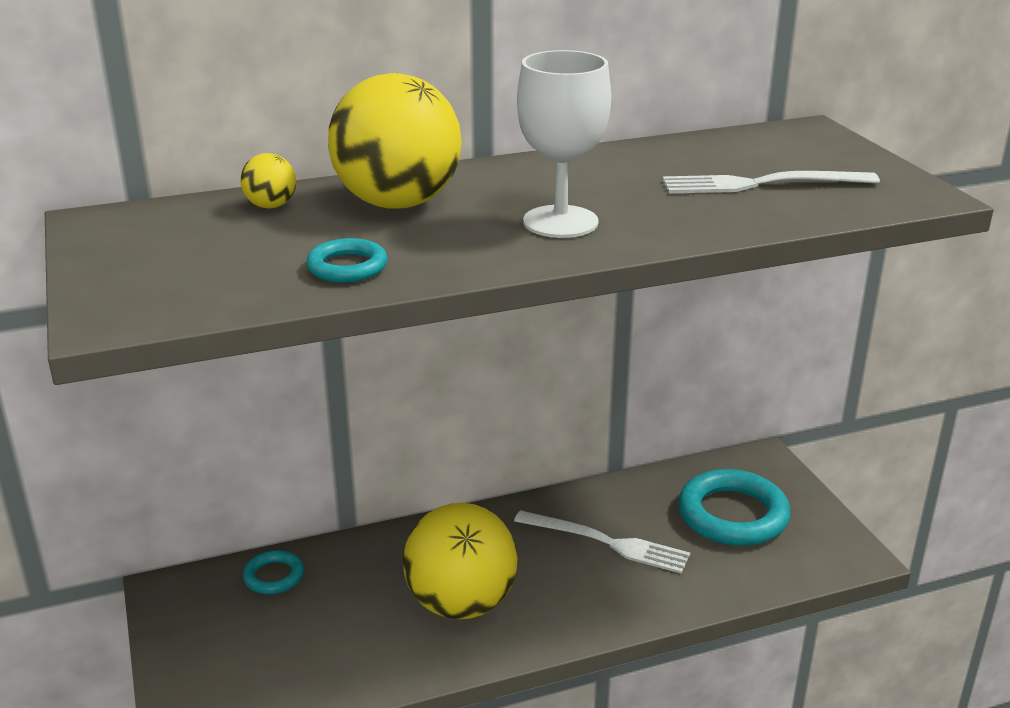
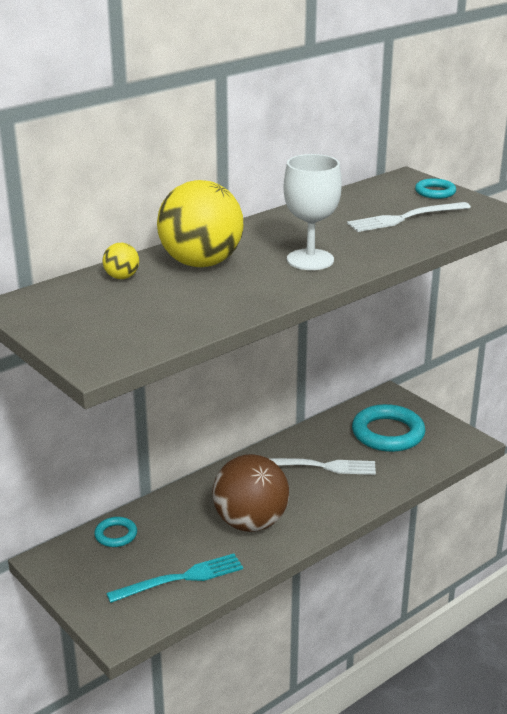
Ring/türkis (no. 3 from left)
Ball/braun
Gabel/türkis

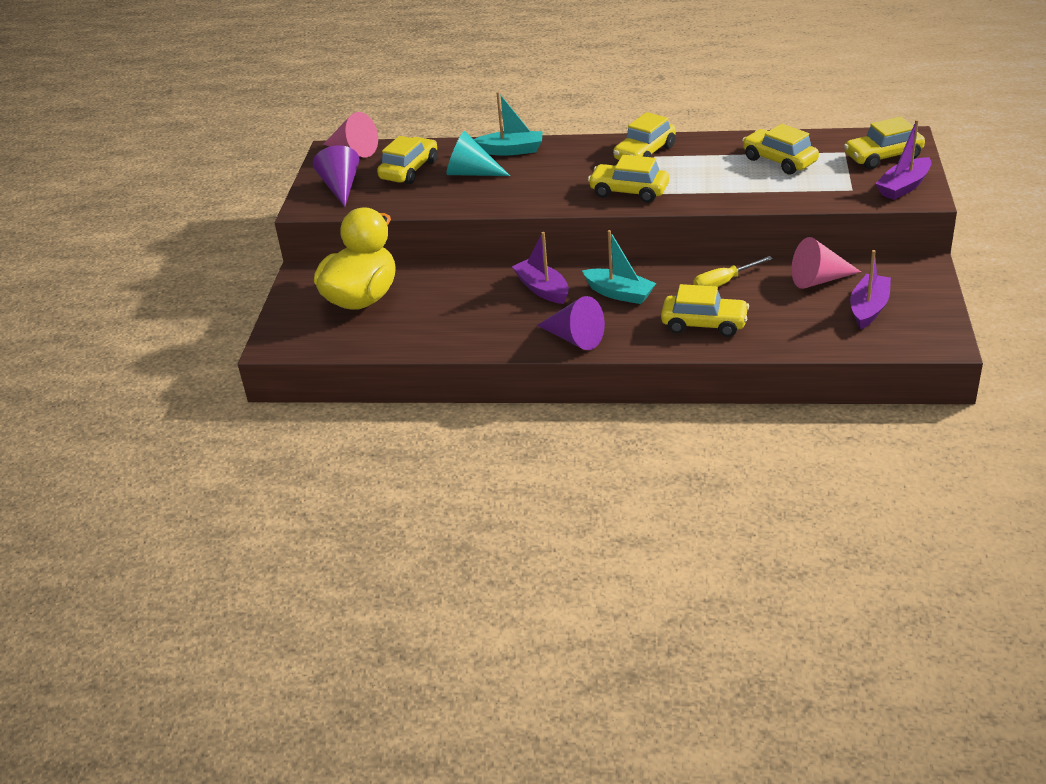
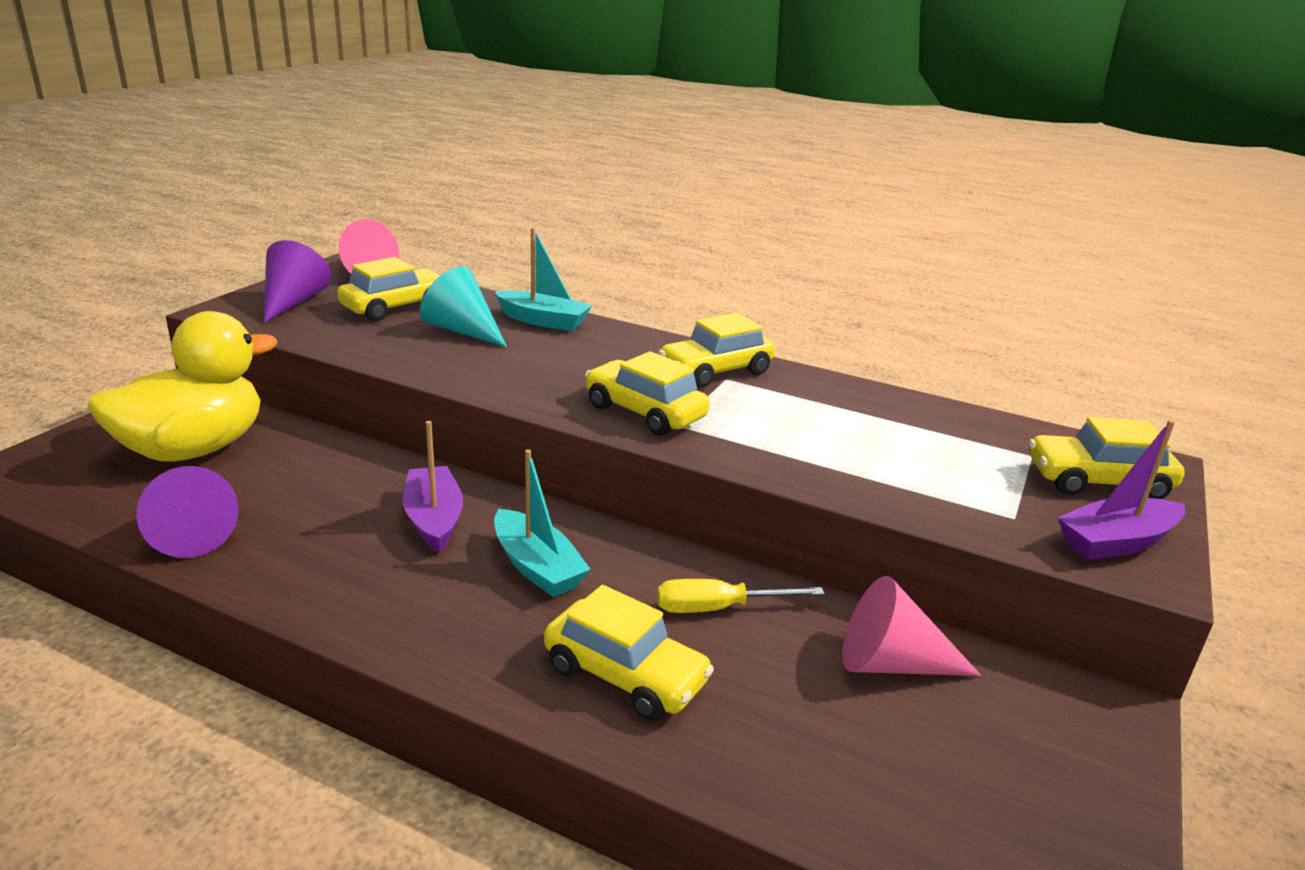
Kegel/lila (no. 1 from left)
Auto/gelb (no. 5 from left in the first image)
Boot/lila (no. 2 from left in the first image)

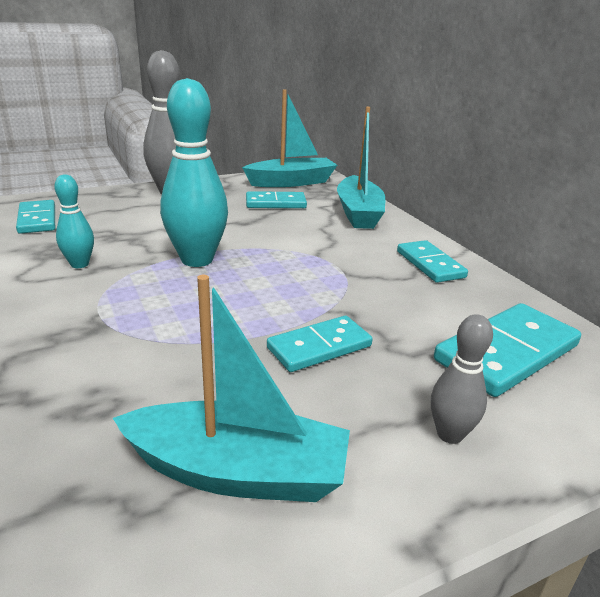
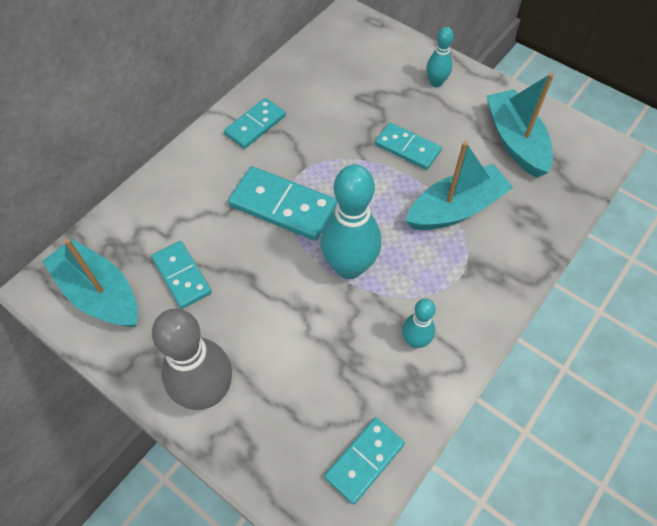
Boot/türkis (no. 2 from left)
Bowlingkegel/türkis (no. 3 from left)
Dominostein/türkis (no. 3 from left)

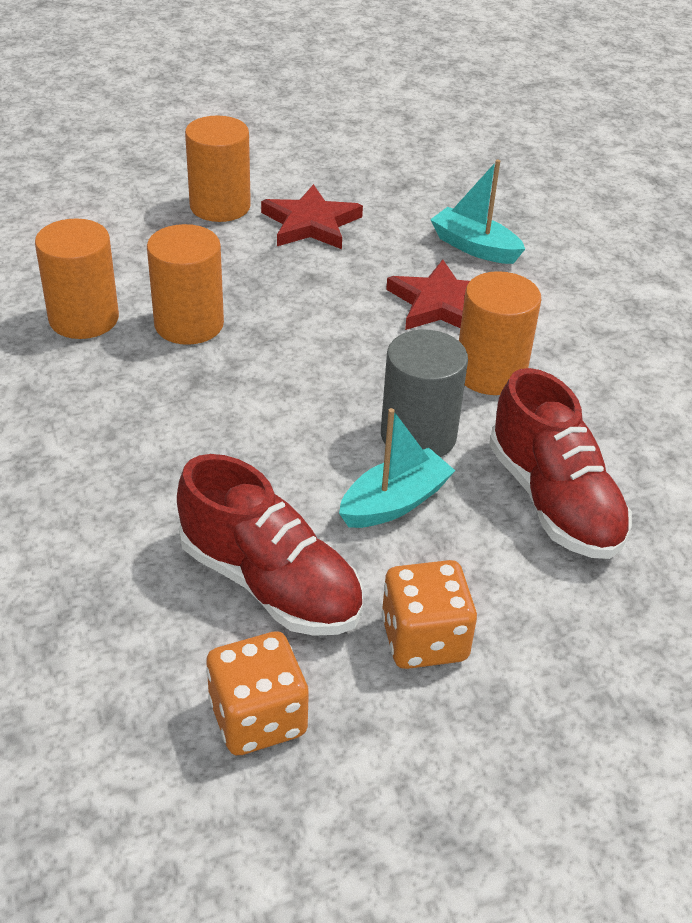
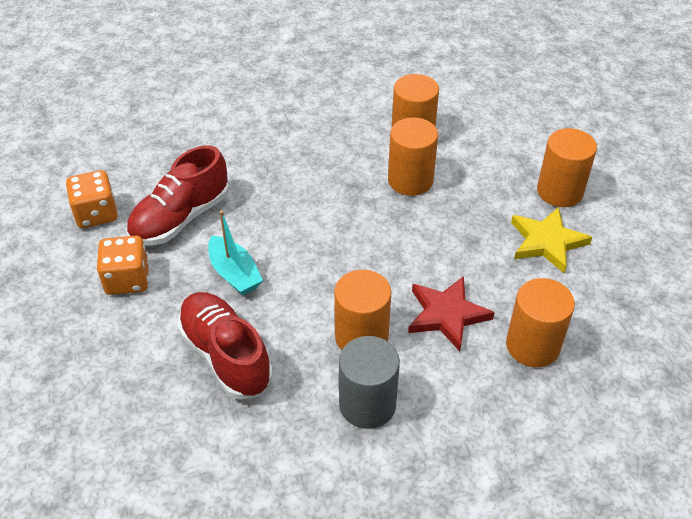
Stern/gelb
Vollzylinder/grau
Vollzylinder/orange (no. 4 from left)
Schuh/rot (no. 2 from left)

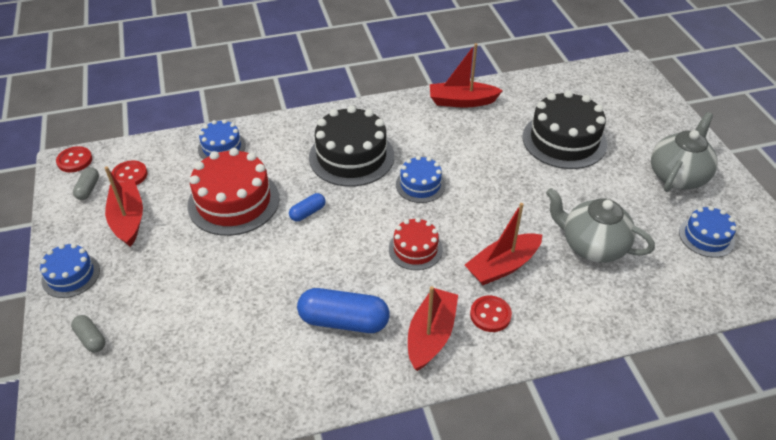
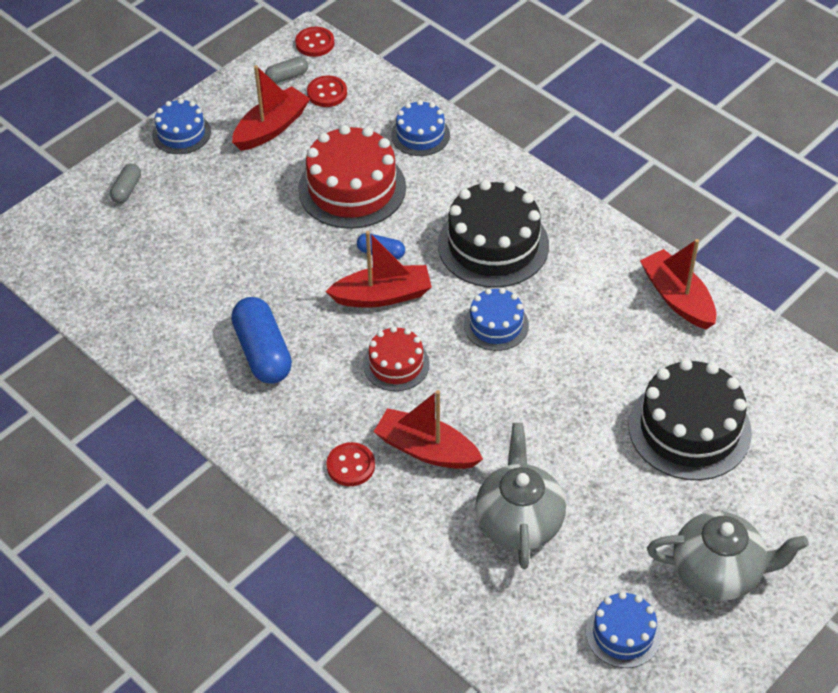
Boot/rot (no. 2 from left)

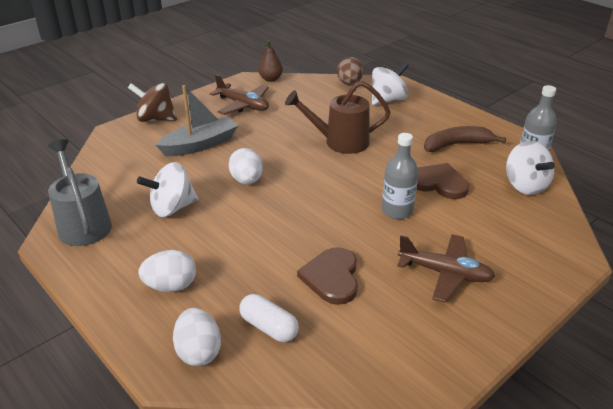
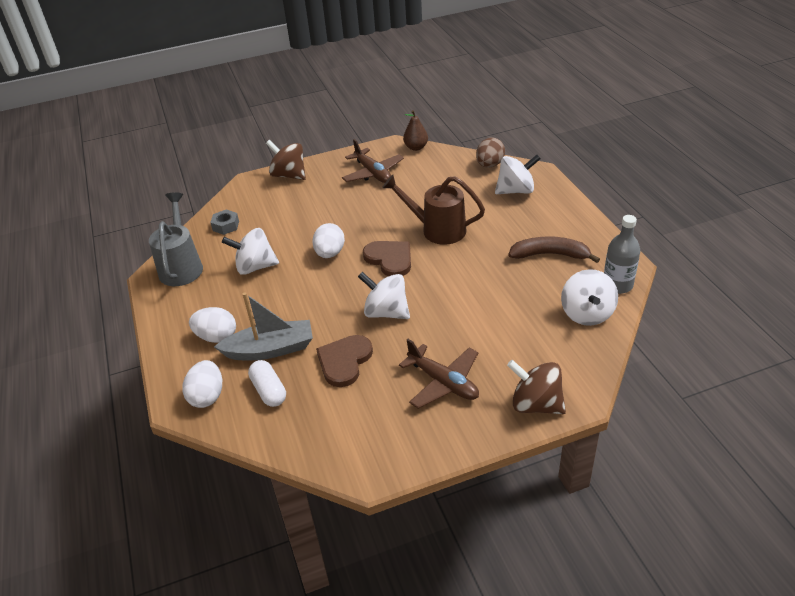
Boot/grau
Flasche/grau (no. 1 from left in the first image)
Herz/braun (no. 2 from left)
Sechskantmutter/grau
Kreisel/weiß (no. 2 from left)
Kreisel/braun (no. 2 from left)

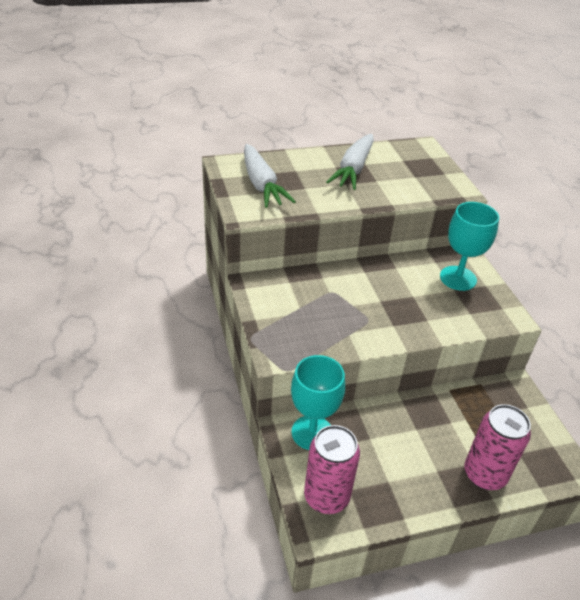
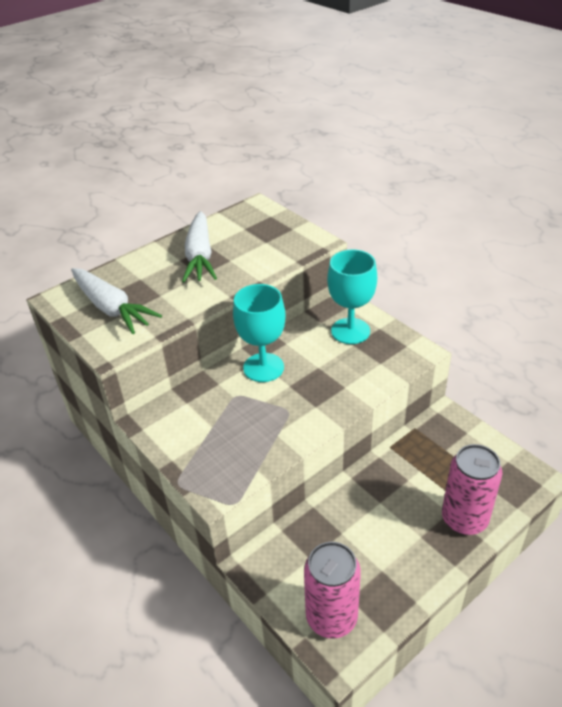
Kelch/türkis (no. 1 from left)

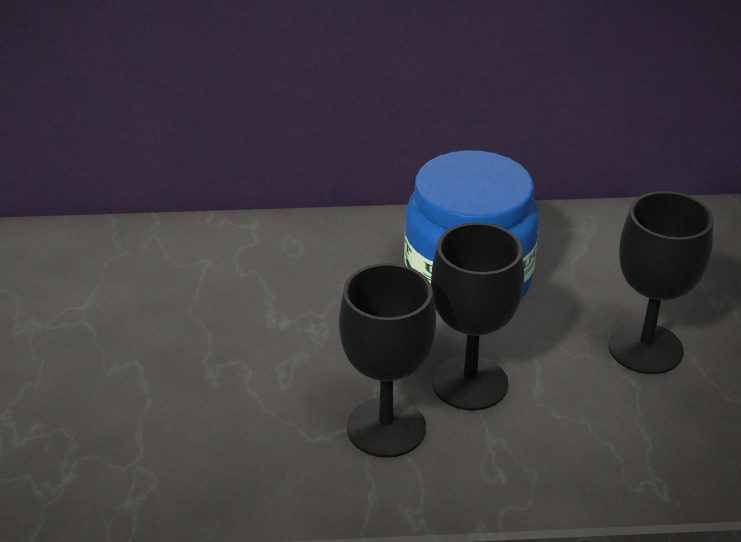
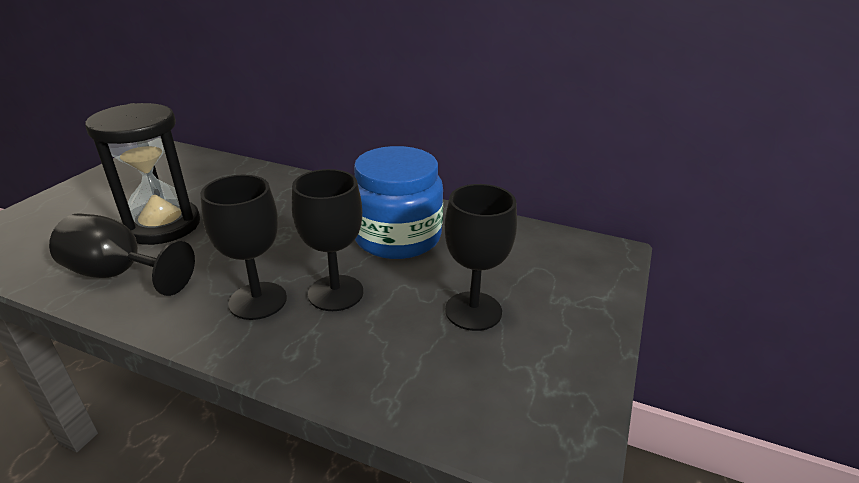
Kelch/schwarz (no. 1 from left)
Sanduhr/schwarz

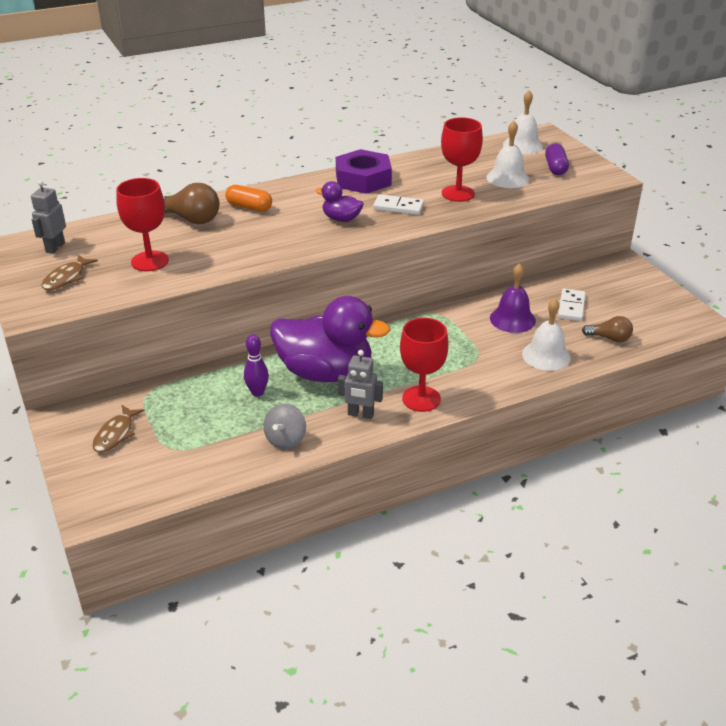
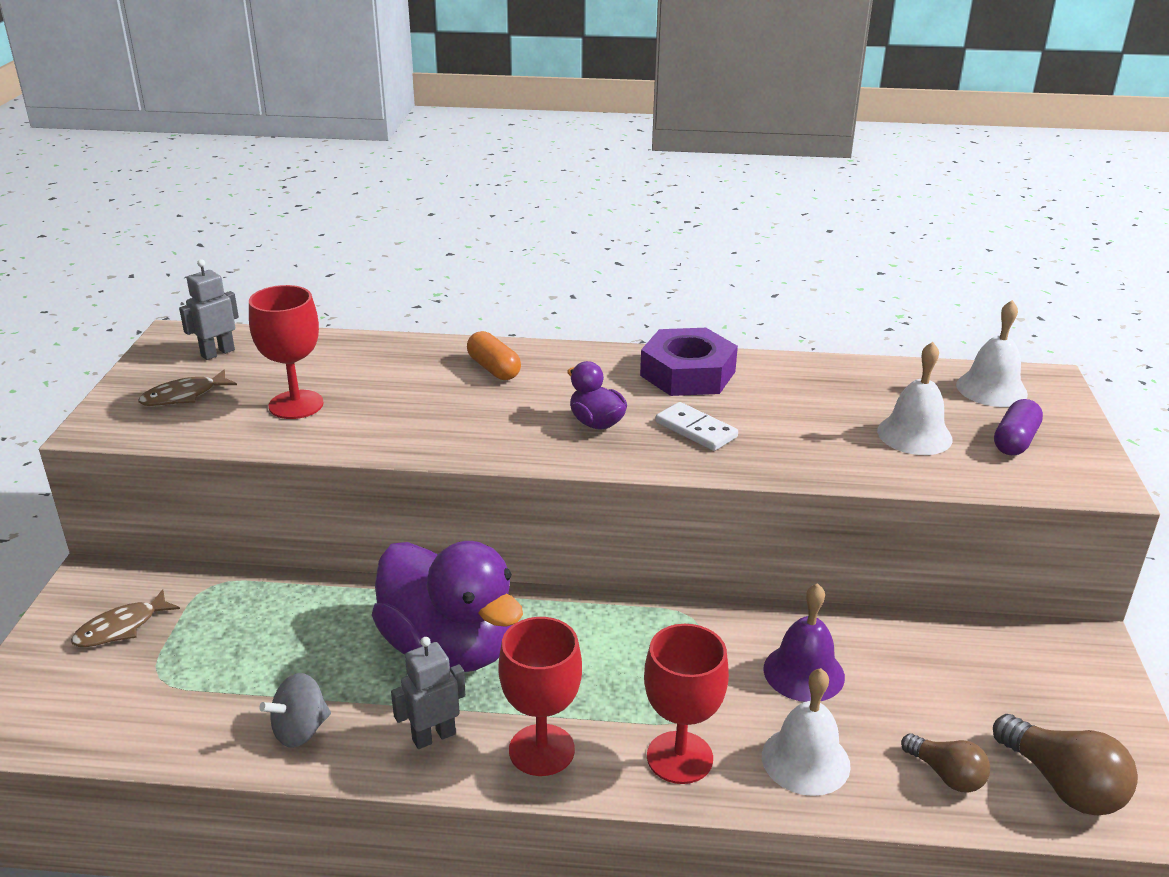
Glühbirne/braun (no. 2 from left)
Bowlingkegel/lila
Roboter/grau (no. 2 from left)
Kelch/rot (no. 3 from left)
Dominostein/weiß (no. 2 from left in the first image)

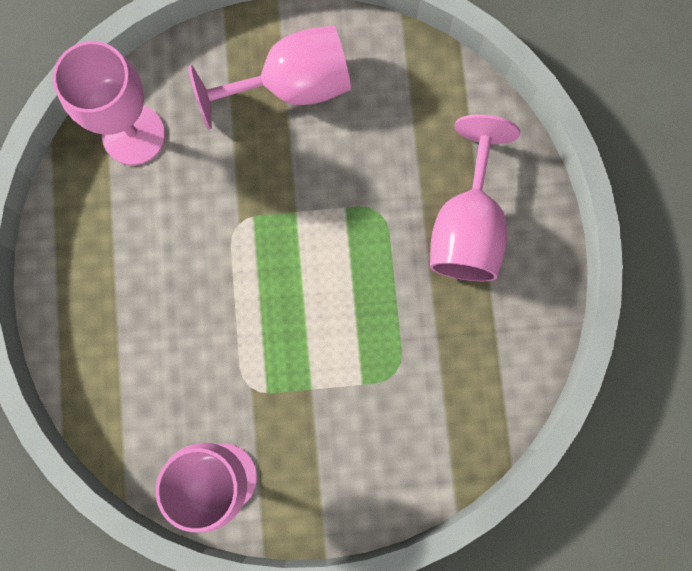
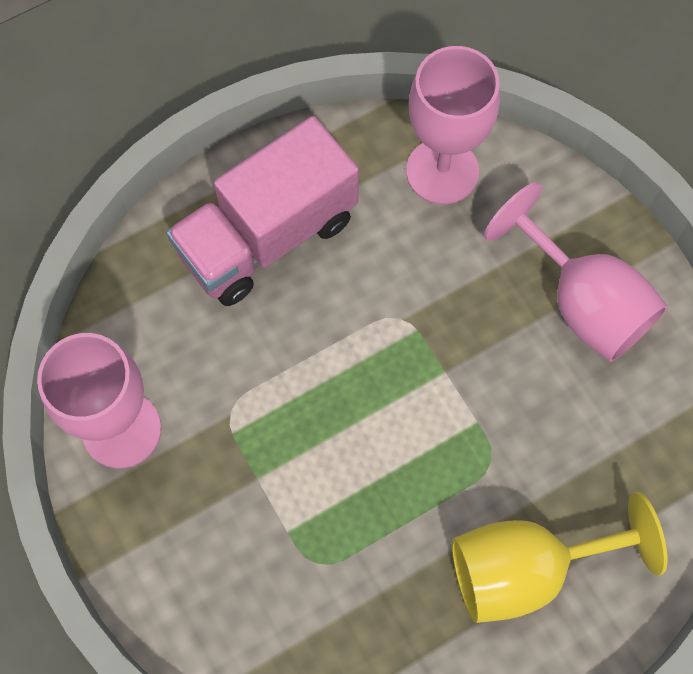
Kelch/gelb
Lastwagen/rosa

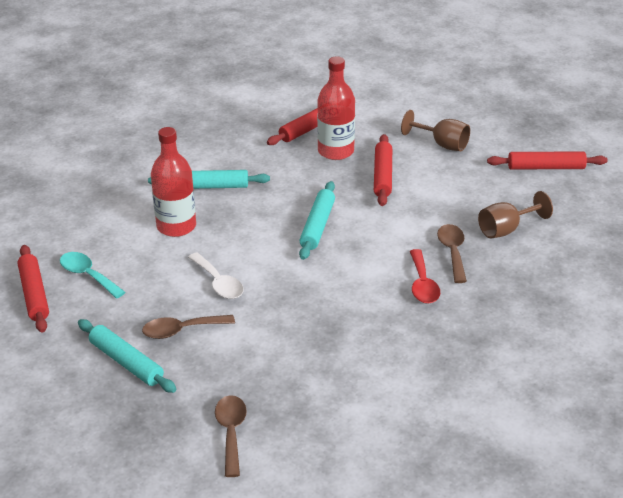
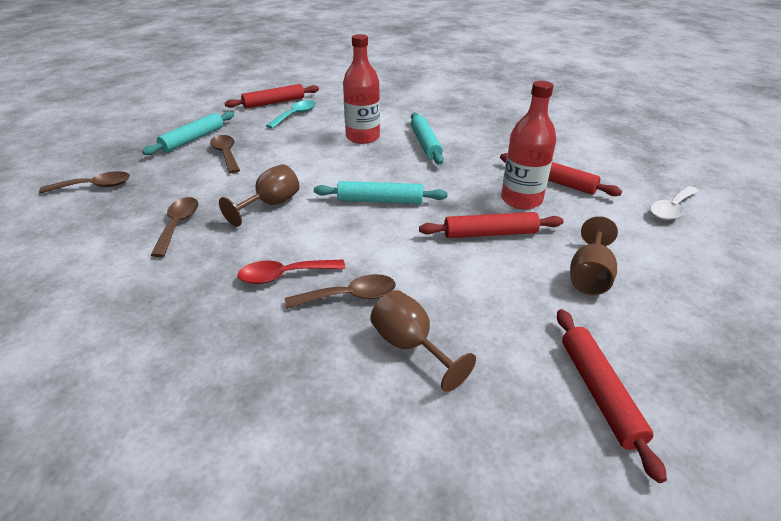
Löffel/weiß
Löffel/braun (no. 2 from left)
Kelch/braun (no. 1 from left)

